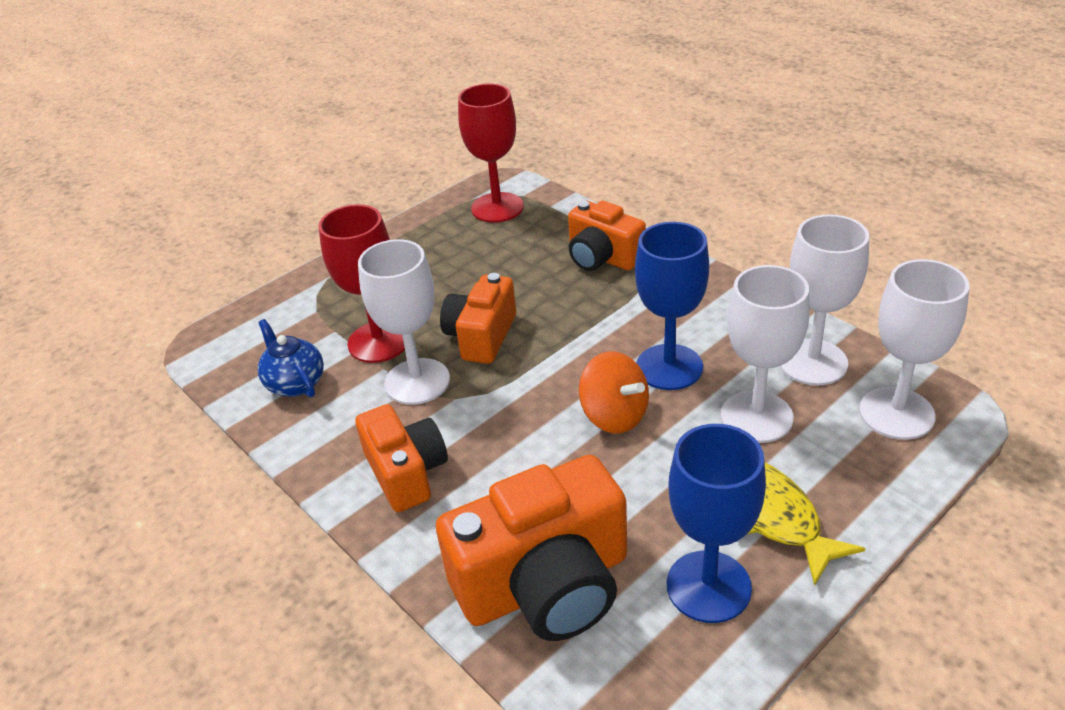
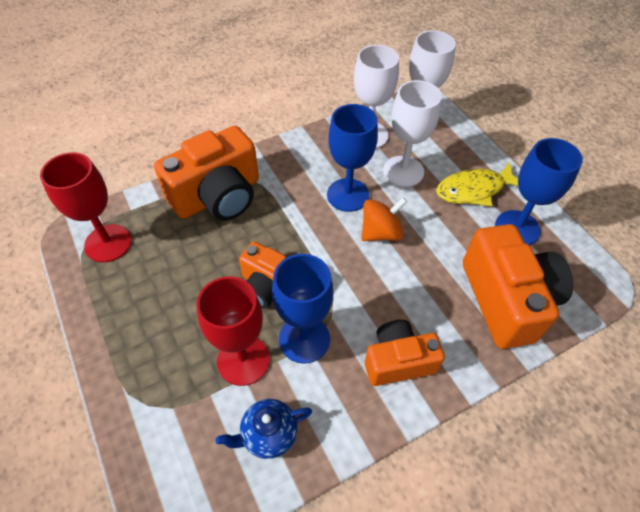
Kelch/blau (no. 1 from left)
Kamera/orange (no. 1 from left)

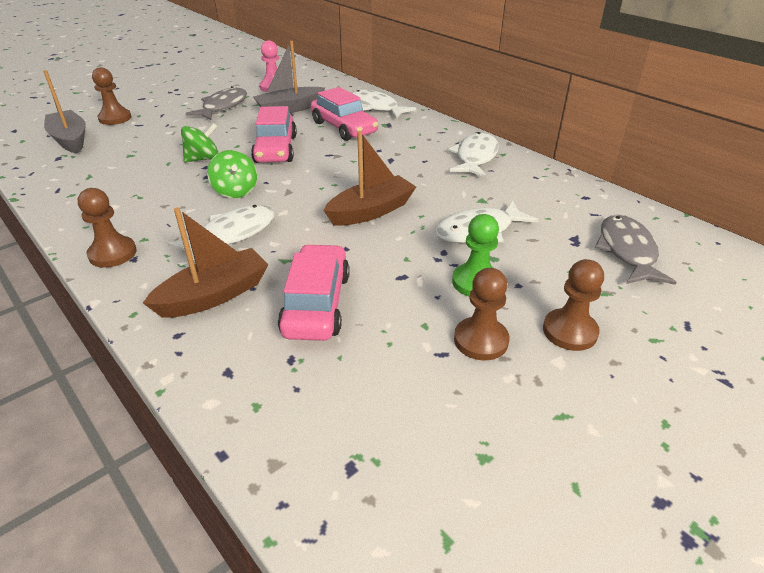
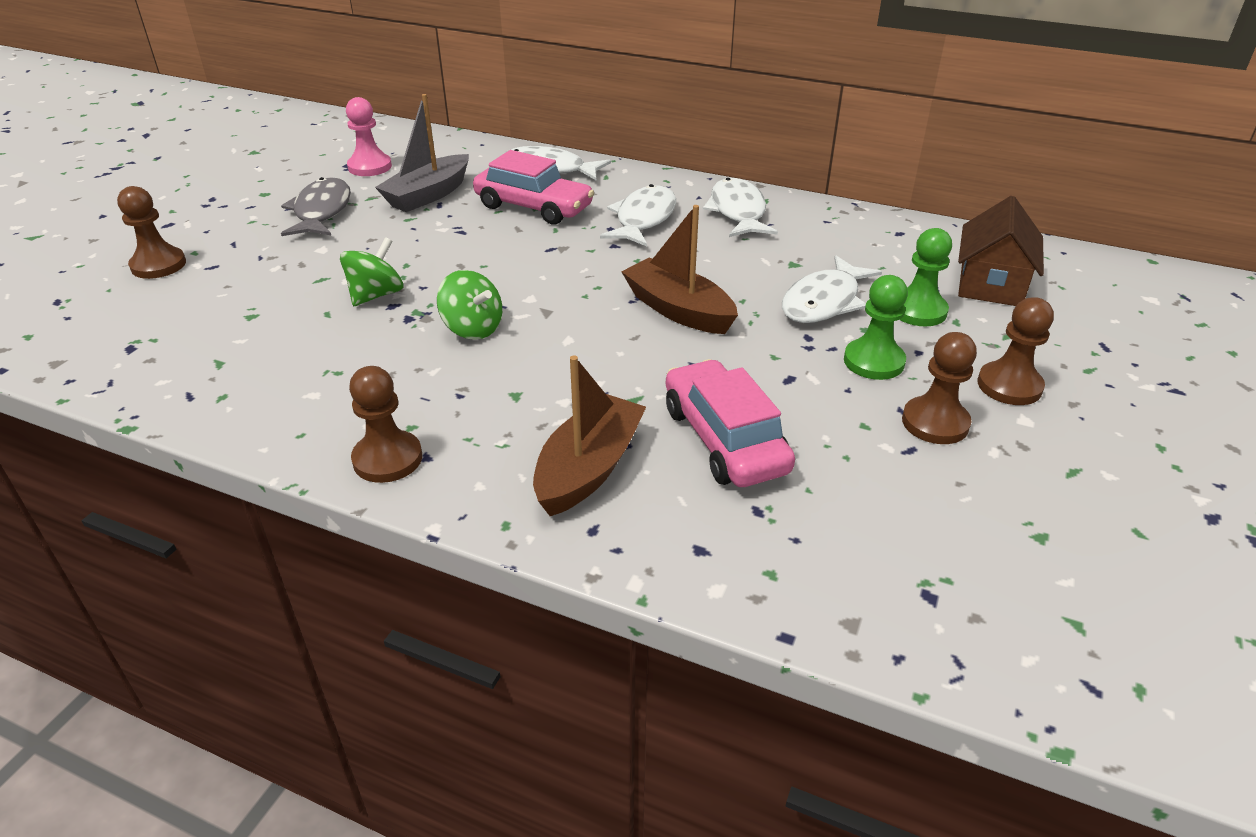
Boot/grau (no. 1 from left in the first image)
Fisch/weiß (no. 2 from left)
Auto/rosa (no. 1 from left in the first image)
Boot/braun (no. 2 from left)
Haus/braun
Bauer/grün (no. 2 from left)

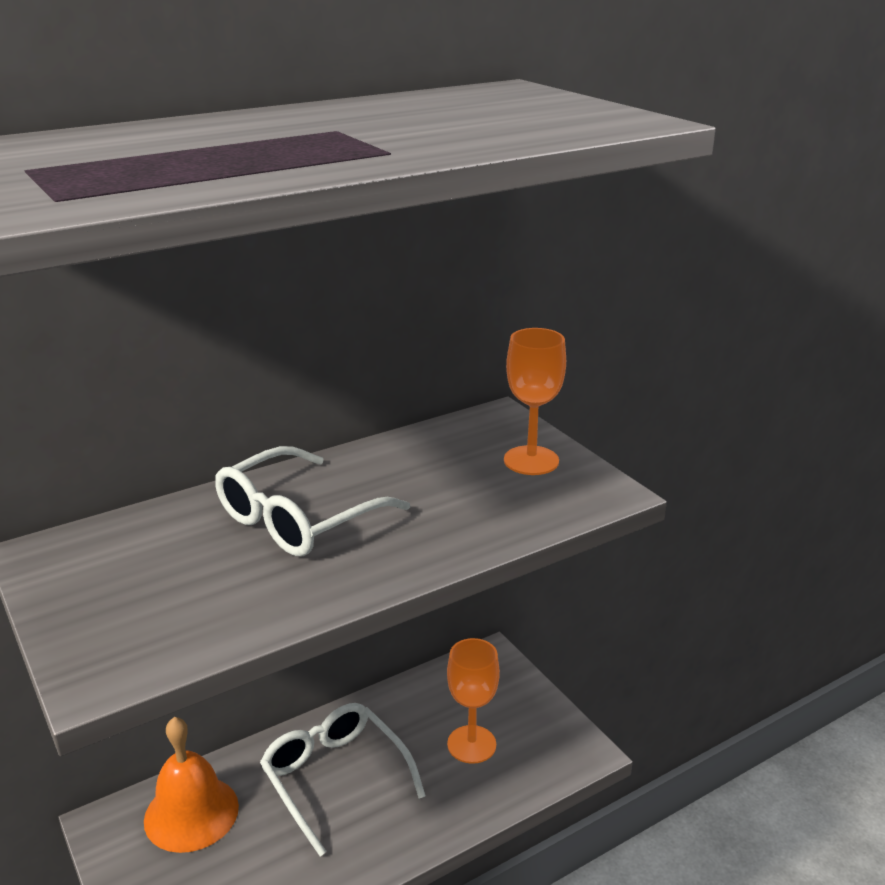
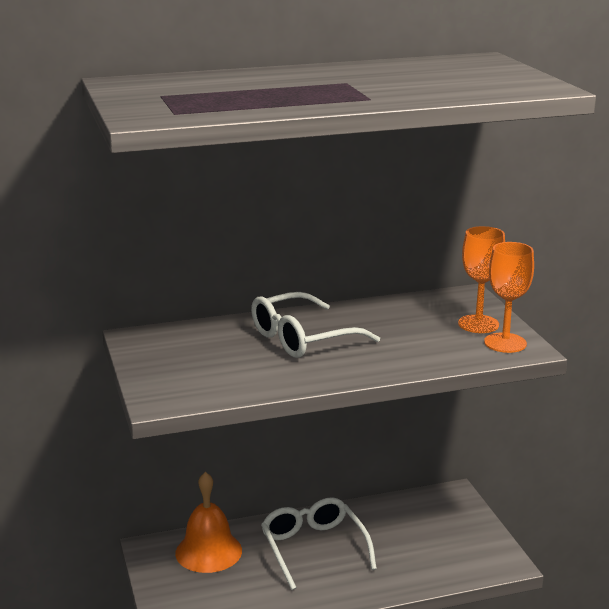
Kelch/orange (no. 2 from left)

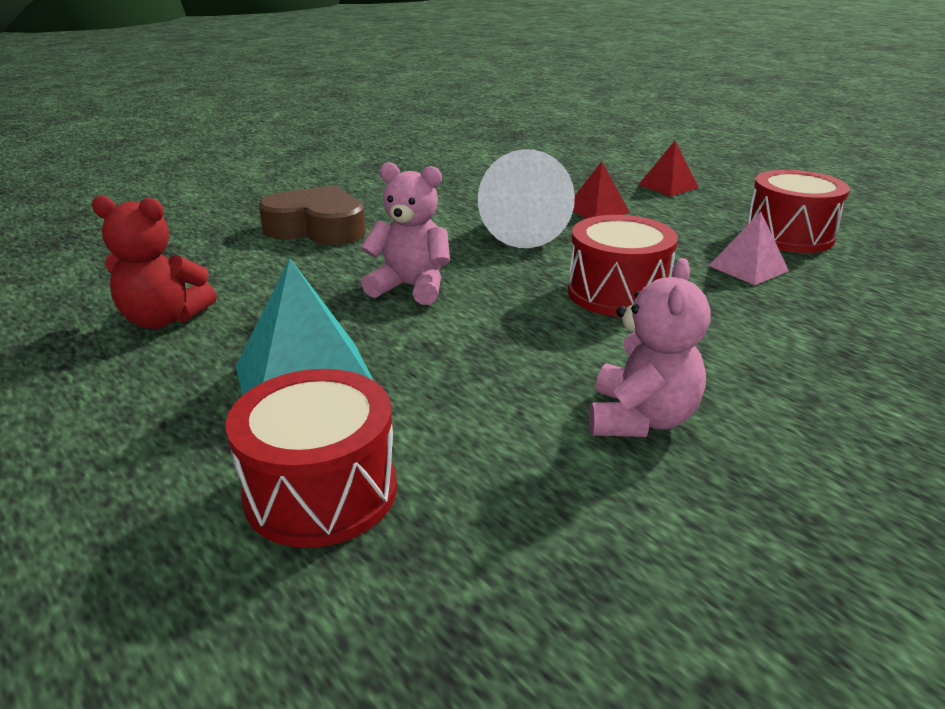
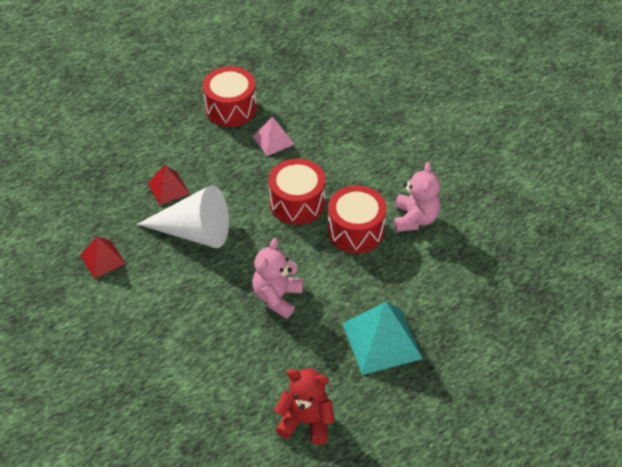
Teddybär/rot
Trommel/rot (no. 3 from left)
Herz/braun
Teddybär/rosa (no. 2 from left)
Pyramide/rot (no. 1 from left)

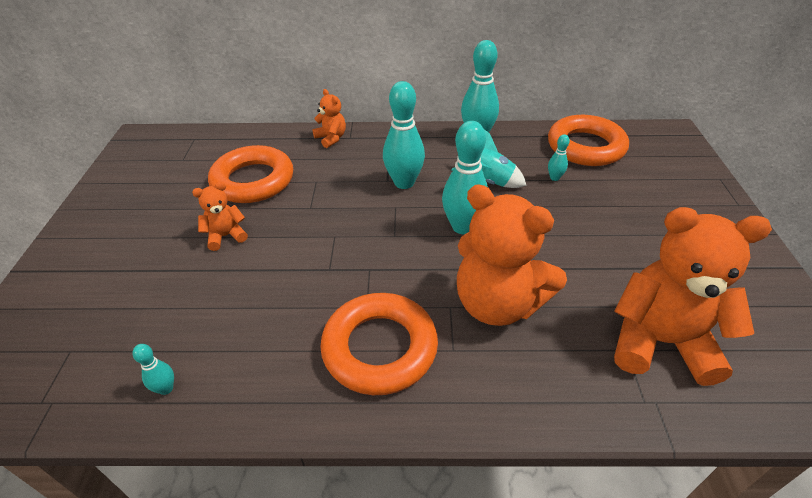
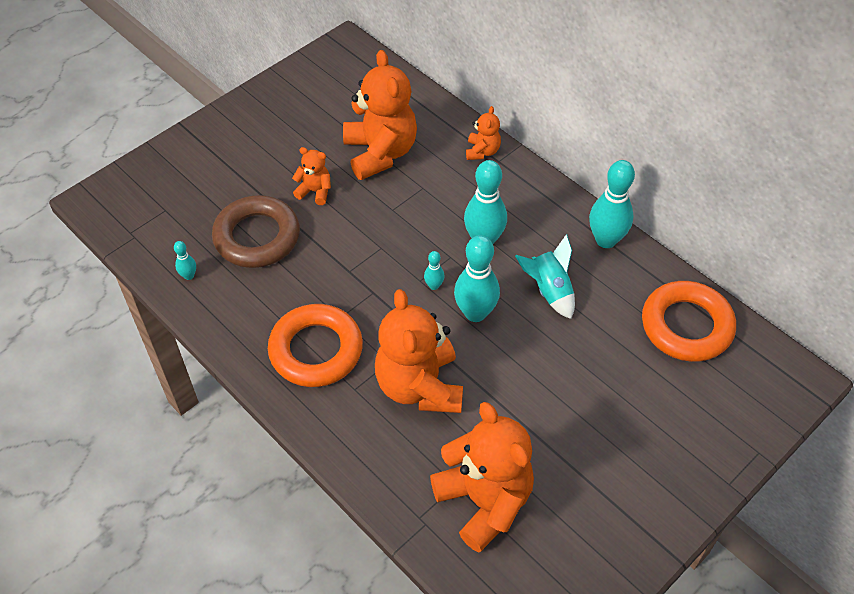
Teddybär/orange (no. 2 from left)
Bowlingkegel/türkis (no. 2 from left)
Ring/braun

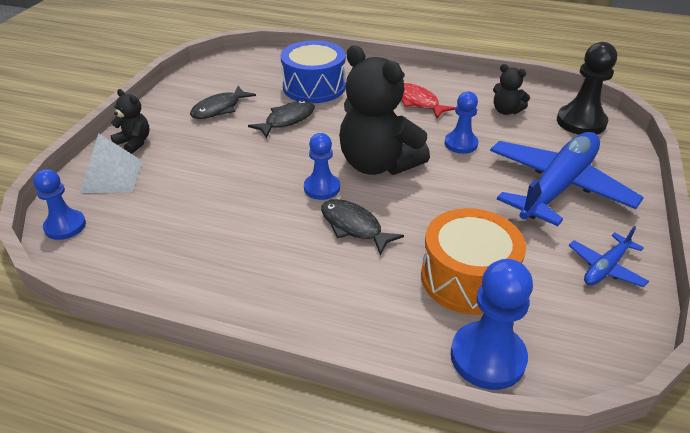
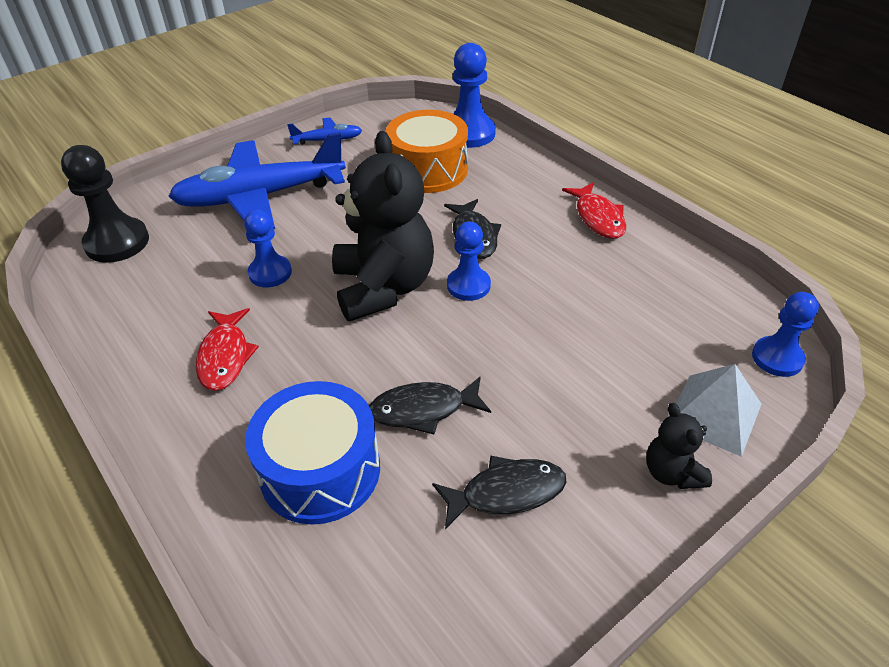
Teddybär/schwarz (no. 3 from left in the first image)
Fisch/rot (no. 2 from left)

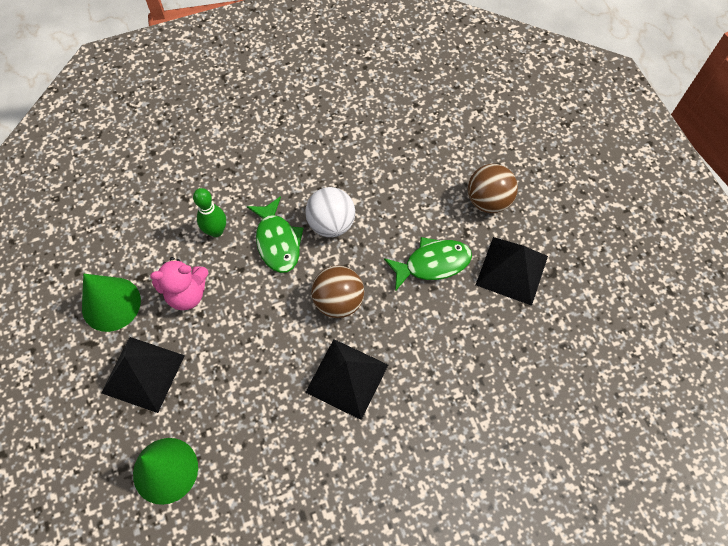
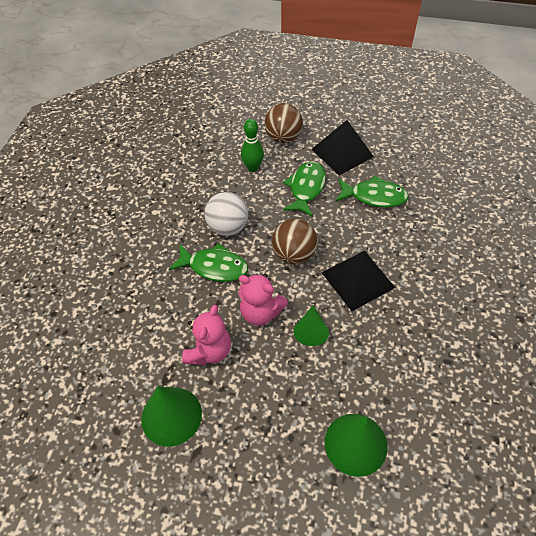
Pyramide/schwarz (no. 1 from left in the first image)
Bowlingkegel/grün
Teddybär/rosa (no. 2 from left)
Kegel/grün (no. 2 from left)
Fisch/grün (no. 3 from left)

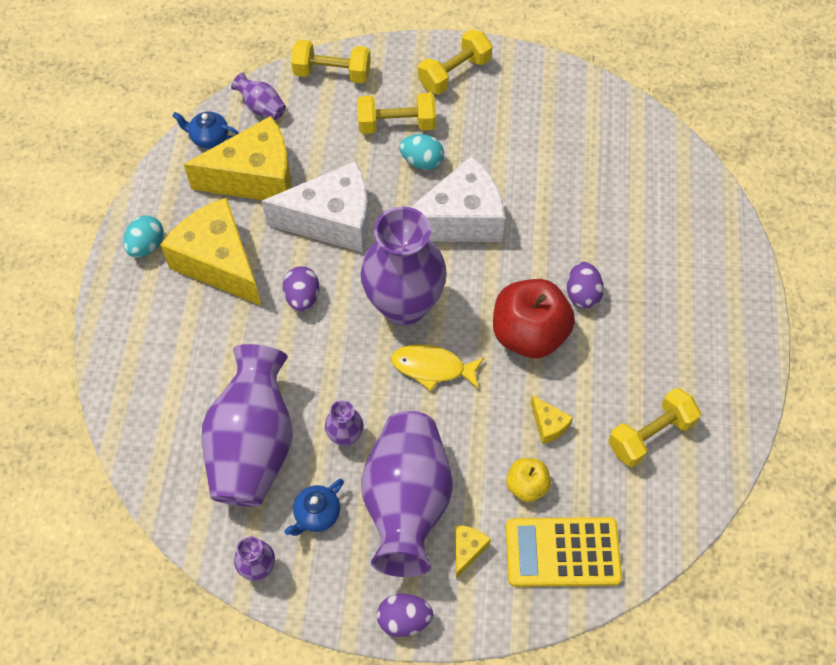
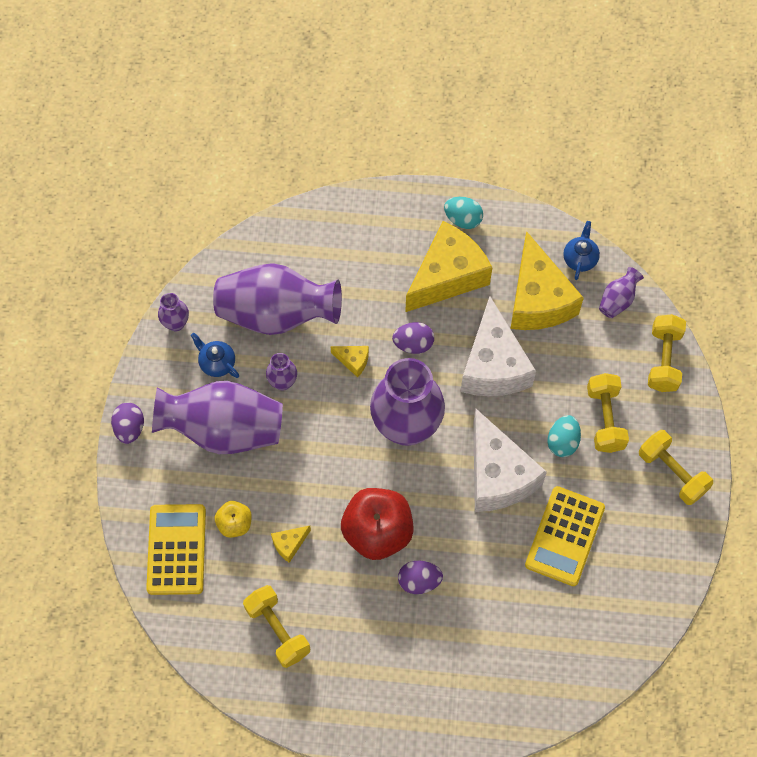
Fisch/gelb
Käse/gelb (no. 2 from left)
Taschenrechner/gelb (no. 2 from left)

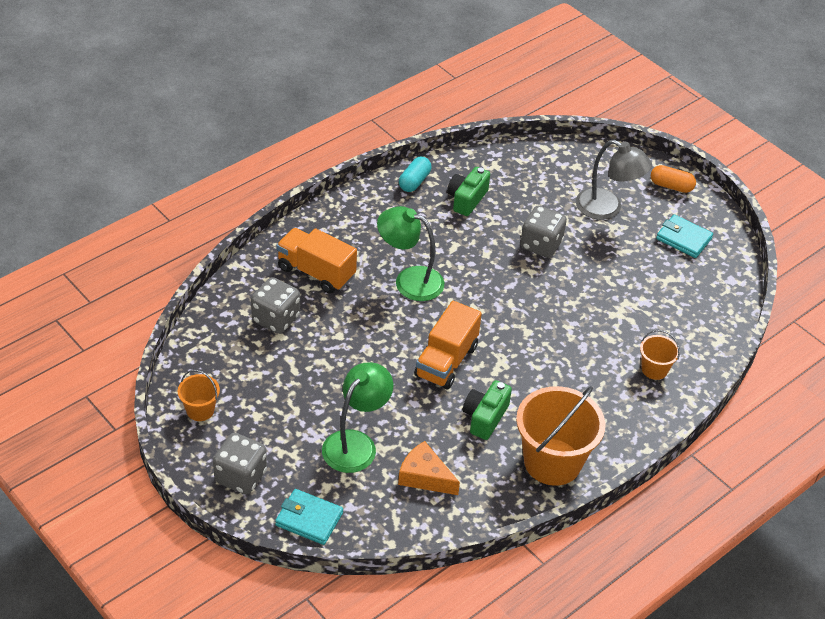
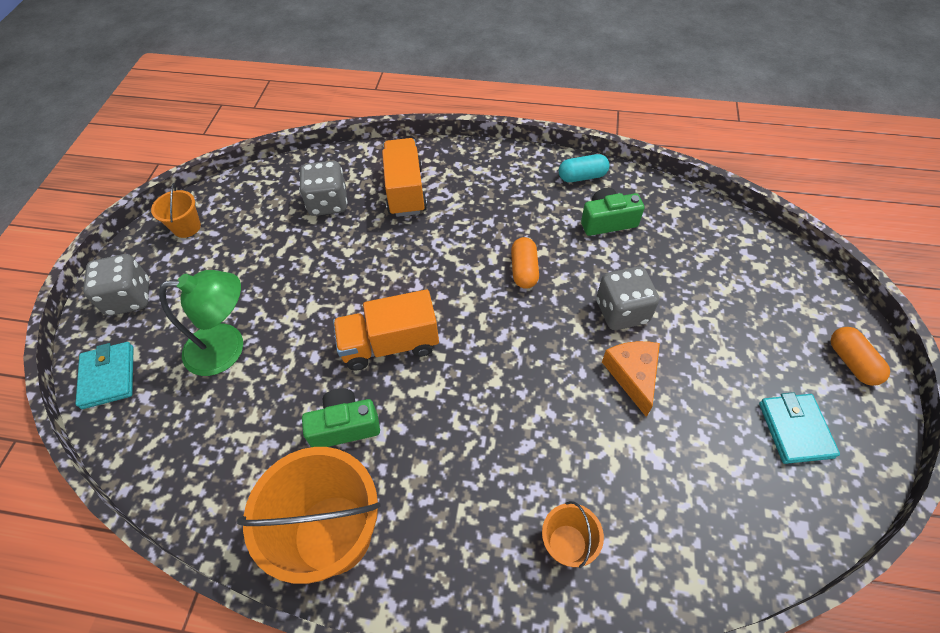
Lampe/grün (no. 2 from left in the first image)
Käse/orange
Lampe/grau
Kapsel/orange (no. 1 from left)

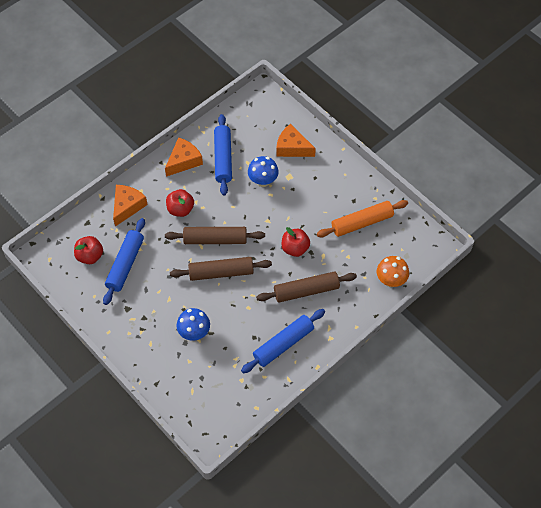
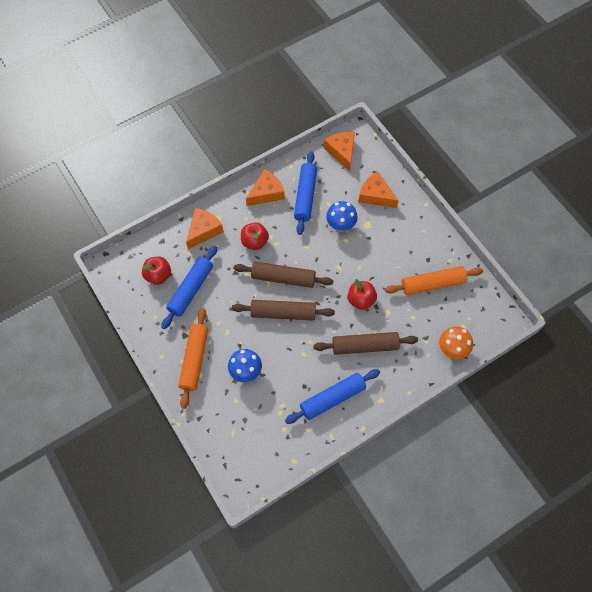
Nudelholz/orange (no. 1 from left)
Käse/orange (no. 3 from left)

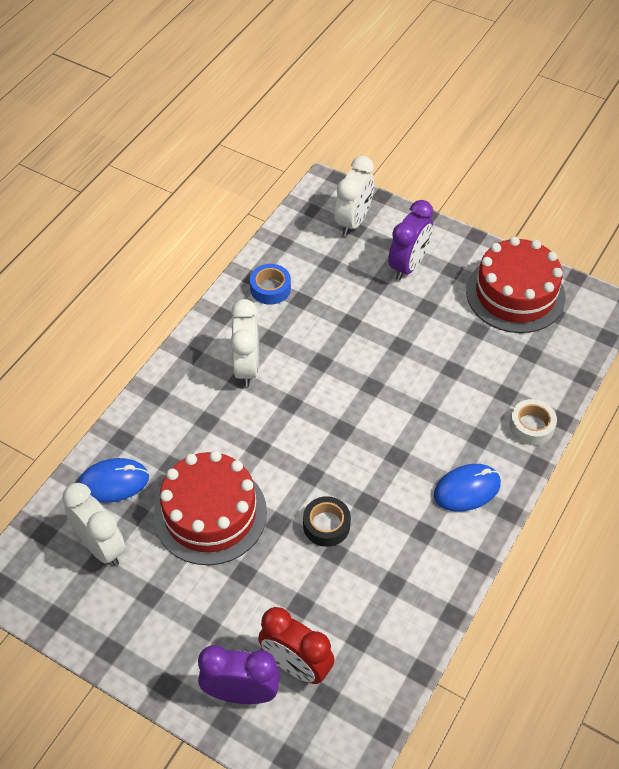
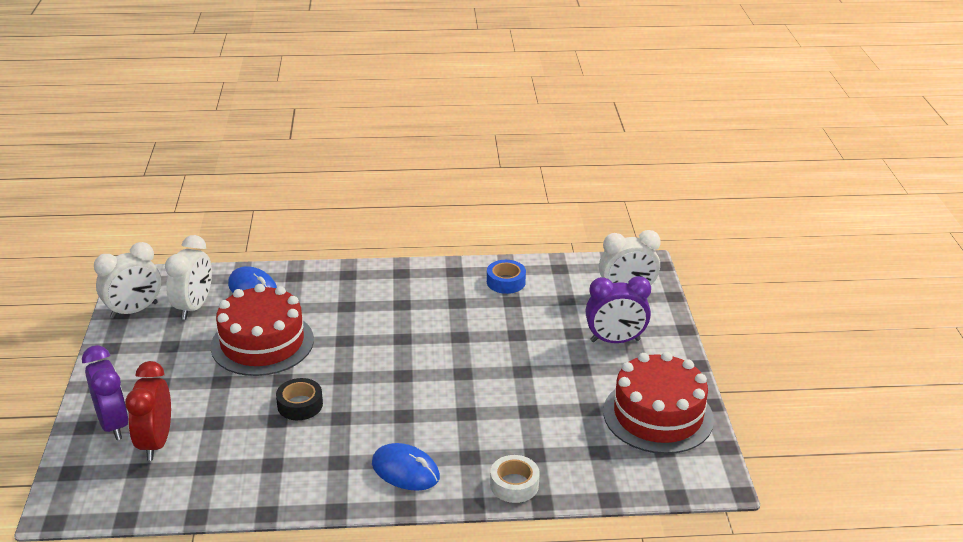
Wecker/weiß (no. 1 from left)

